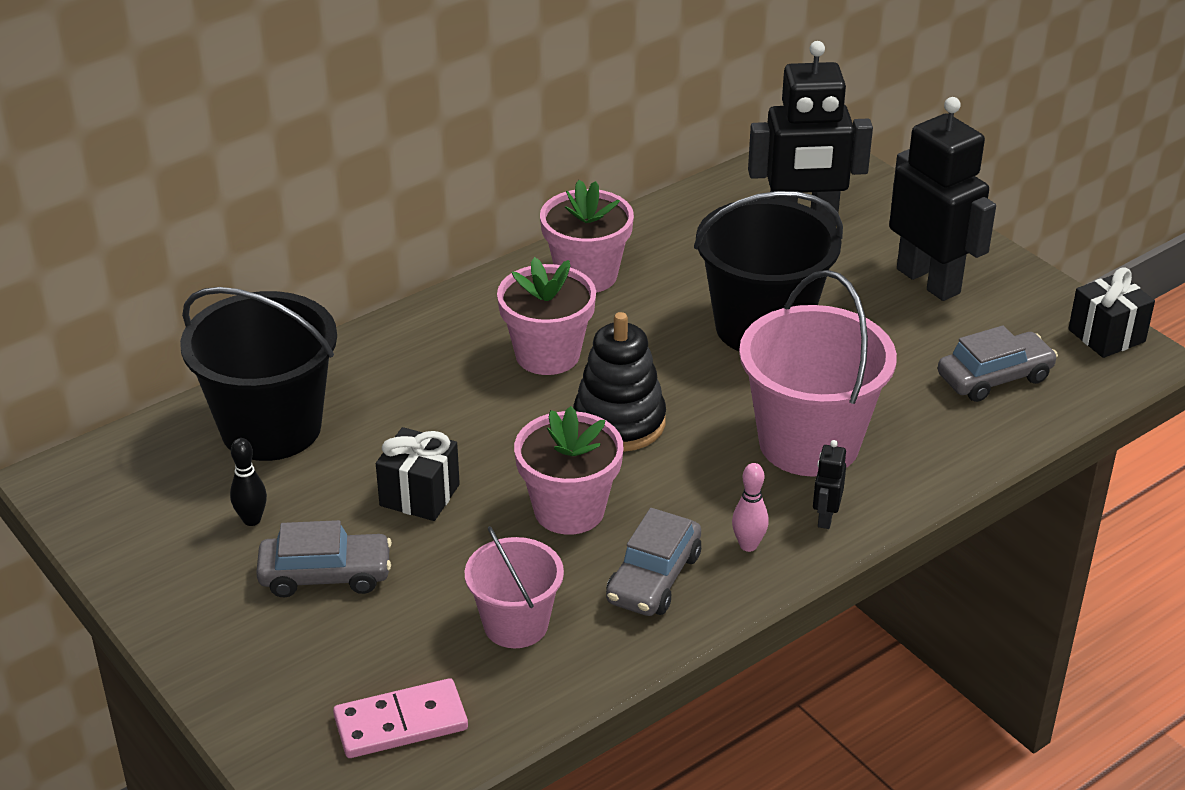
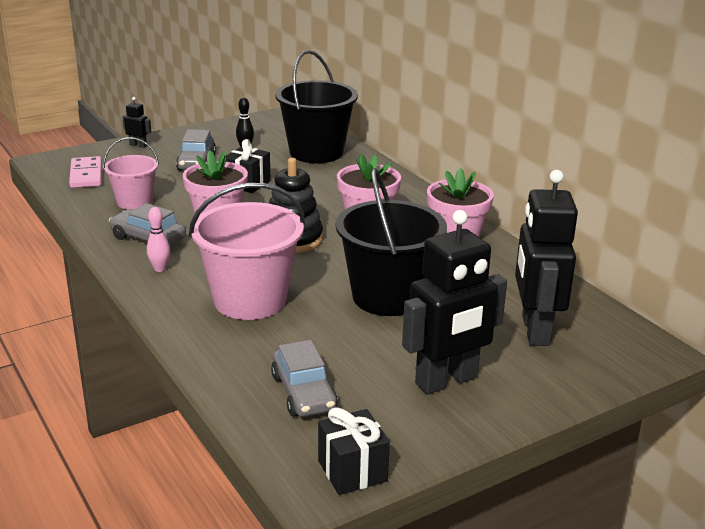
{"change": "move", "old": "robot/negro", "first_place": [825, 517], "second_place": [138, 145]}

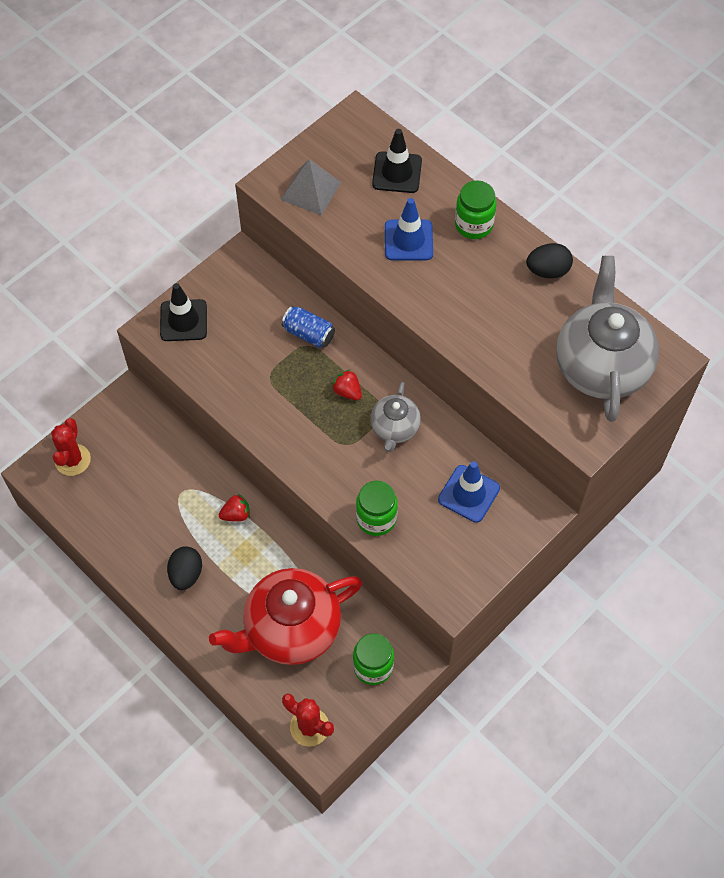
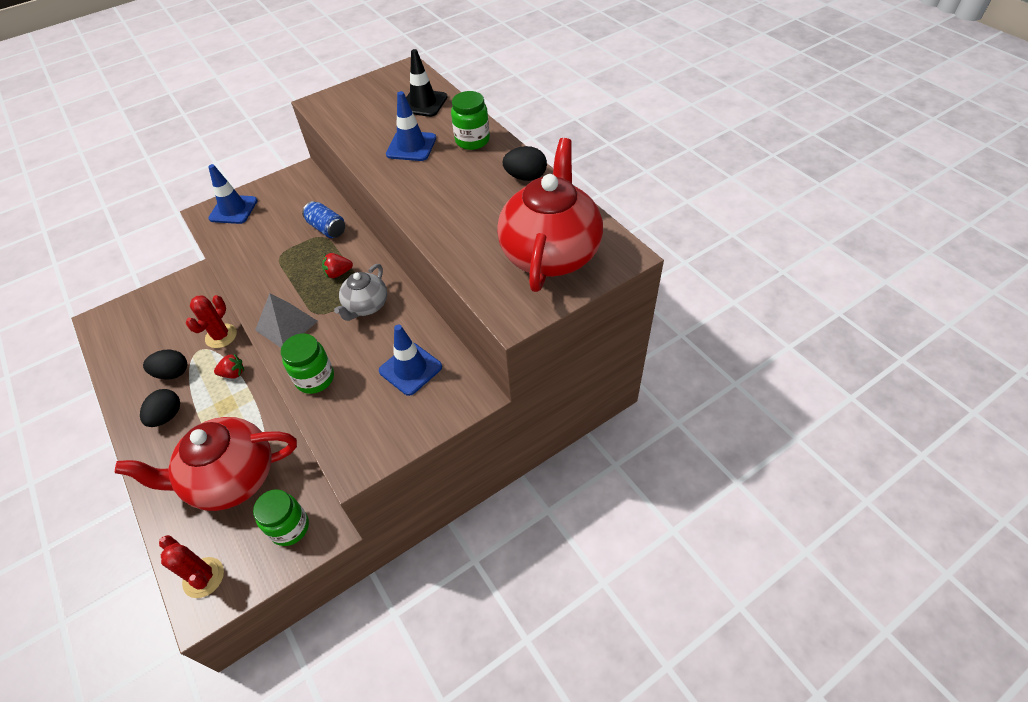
{"change": "insert", "new": "huevo/negro", "second_place": [173, 373]}
{"change": "move", "old": "cactus/rojo", "first_place": [72, 460], "second_place": [221, 336]}
{"change": "move", "old": "pirámide/gris", "first_place": [311, 191], "second_place": [286, 325]}
{"change": "recolor", "old": "cono de tráfico/negro", "new": "cono de tráfico/azul", "first_place": [183, 320], "second_place": [233, 209]}
{"change": "recolor", "old": "tetera/gris", "new": "tetera/rojo", "first_place": [601, 365], "second_place": [550, 253]}
{"change": "rotate", "old": "fresa/rojo", "first_place": [347, 391], "second_place": [338, 273], "degrees": -75}

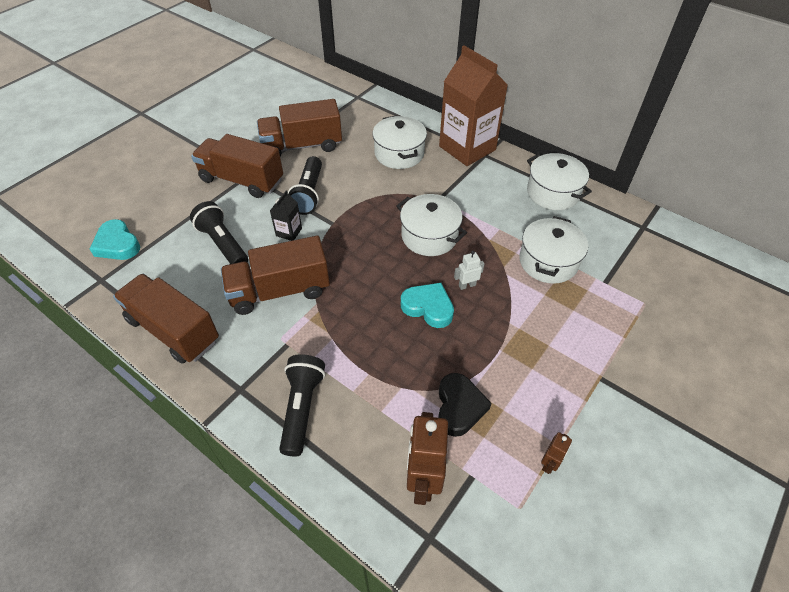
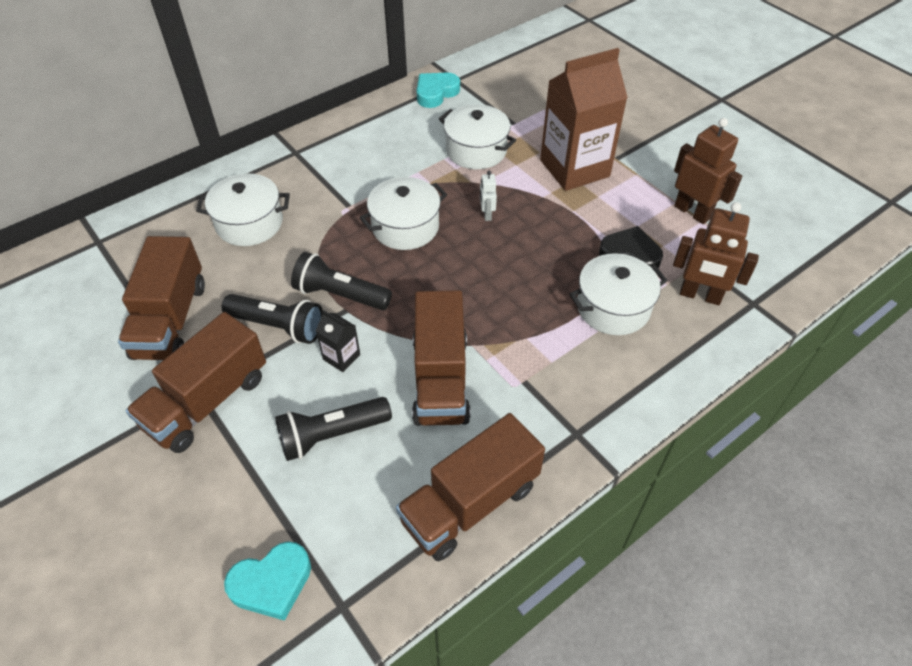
{"change": "move", "old": "lámpara de mano/negro", "first_place": [302, 408], "second_place": [340, 295]}
{"change": "move", "old": "corazón/turquesa", "first_place": [428, 307], "second_place": [436, 93]}
{"change": "move", "old": "cartón de leche/marrón", "first_place": [467, 148], "second_place": [574, 168]}
{"change": "move", "old": "olla/blanco", "first_place": [553, 193], "second_place": [613, 307]}
{"change": "resize", "old": "robot/marrón", "first_place": [549, 463], "second_place": [692, 212], "factor": 2.01}

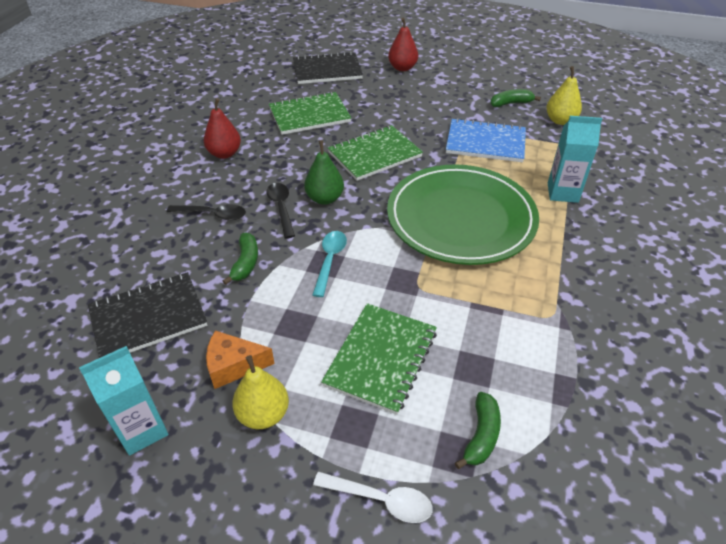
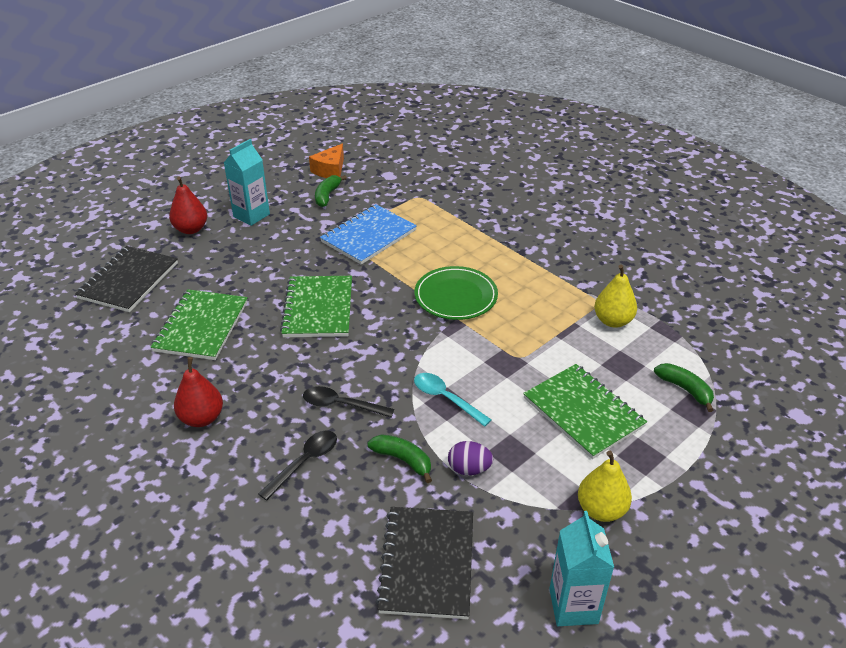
{"change": "delete", "old": "pera/verde", "first_place": [325, 198]}
{"change": "delete", "old": "cuchara/blanco", "first_place": [380, 500]}
{"change": "insert", "new": "huevo/morado", "second_place": [469, 469]}
{"change": "move", "old": "queso/naranja", "first_place": [234, 366], "second_place": [330, 170]}
{"change": "move", "old": "pera/amarillo", "first_place": [560, 120], "second_place": [613, 321]}
{"change": "move", "old": "cartón de leche/turquesa", "first_place": [562, 193], "second_place": [251, 215]}
{"change": "resize", "old": "plato/verde", "first_place": [461, 218], "second_place": [456, 296], "factor": 0.56}

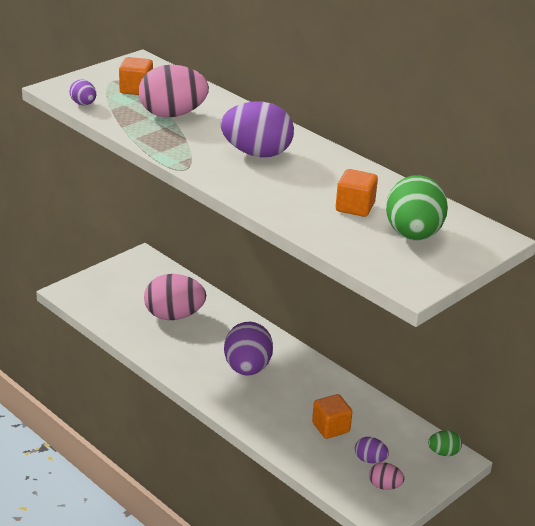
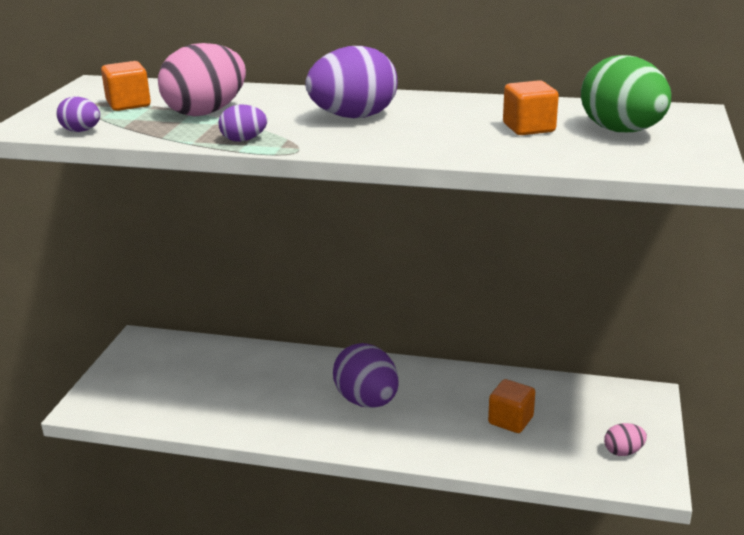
{"change": "delete", "old": "huevo/rosa", "first_place": [174, 316]}
{"change": "delete", "old": "huevo/verde", "first_place": [443, 453]}
{"change": "move", "old": "huevo/morado", "first_place": [370, 460], "second_place": [244, 140]}

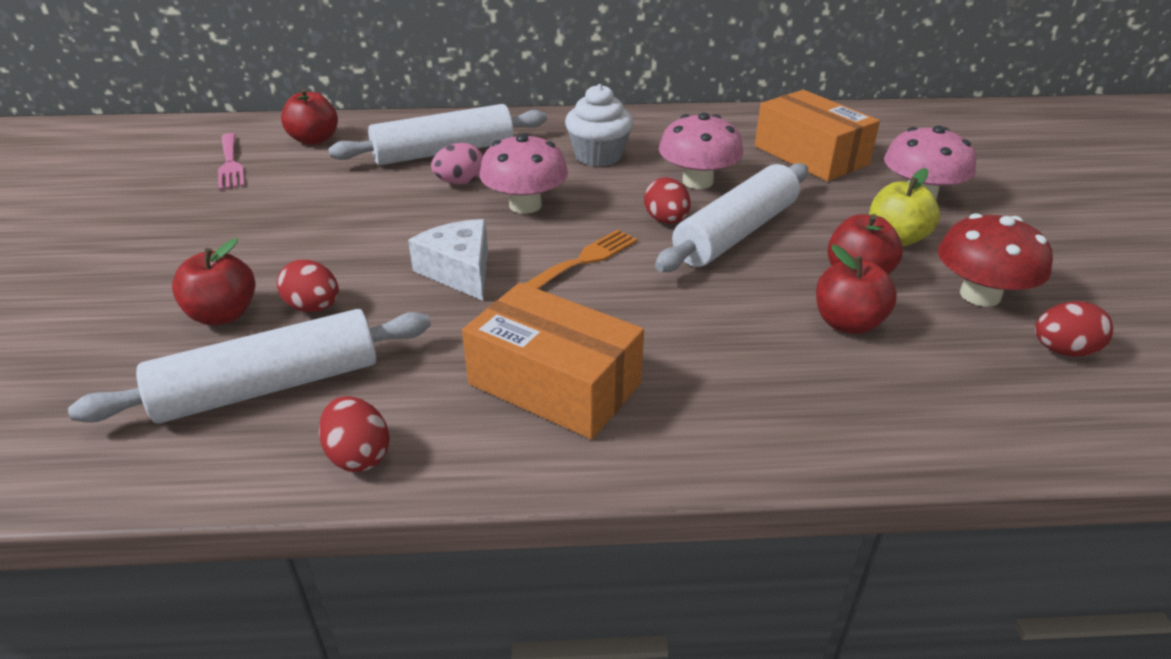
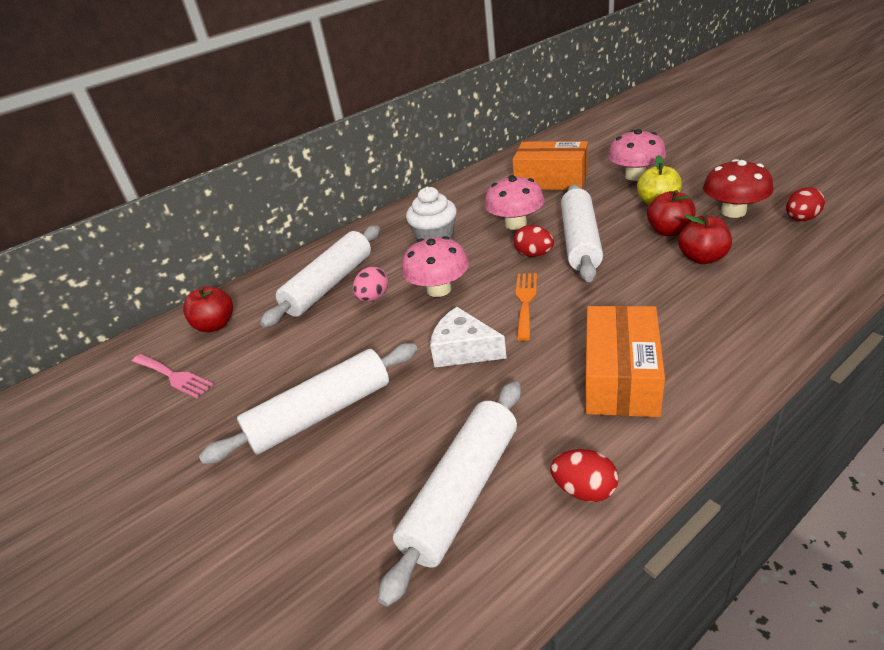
{"change": "delete", "old": "manzana/rojo", "first_place": [223, 315]}
{"change": "delete", "old": "huevo/rojo", "first_place": [314, 307]}
{"change": "insert", "new": "rodillo/blanco", "second_place": [321, 414]}
{"change": "rotate", "old": "caja/naranja", "first_place": [554, 384], "second_place": [621, 377], "degrees": -75}

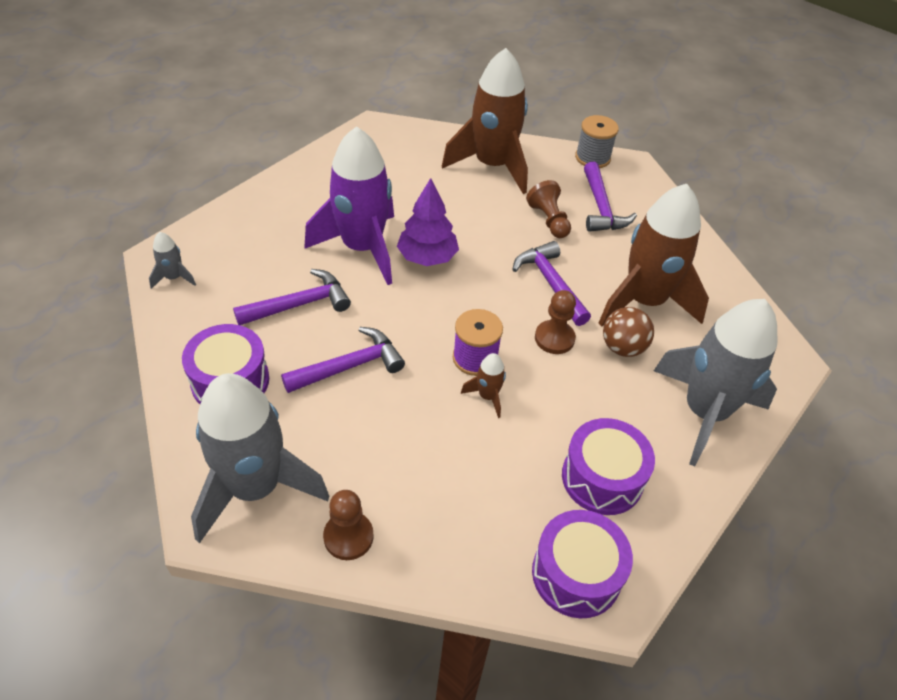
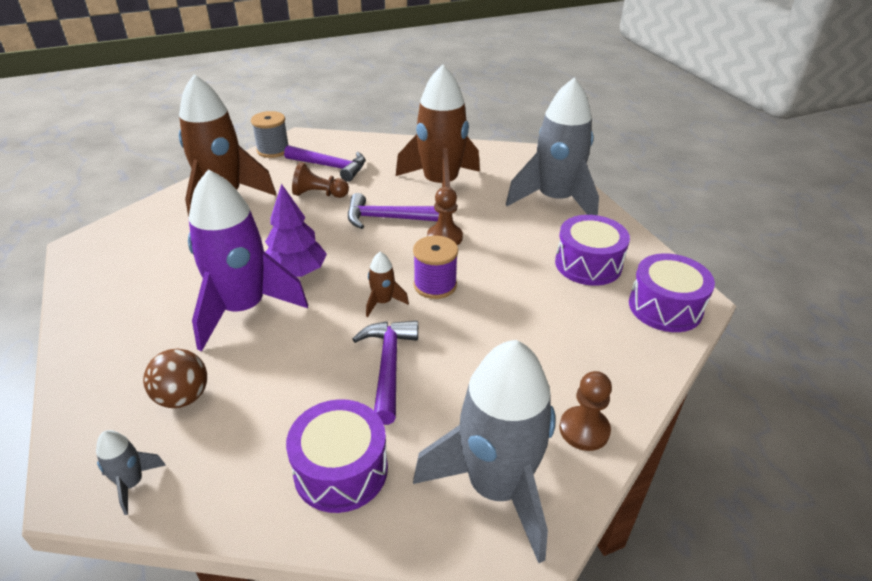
{"change": "delete", "old": "martillo/morado", "first_place": [299, 304]}
{"change": "move", "old": "cohete/marrón", "first_place": [487, 396], "second_place": [383, 302]}
{"change": "move", "old": "pelota/marrón", "first_place": [622, 347], "second_place": [183, 397]}

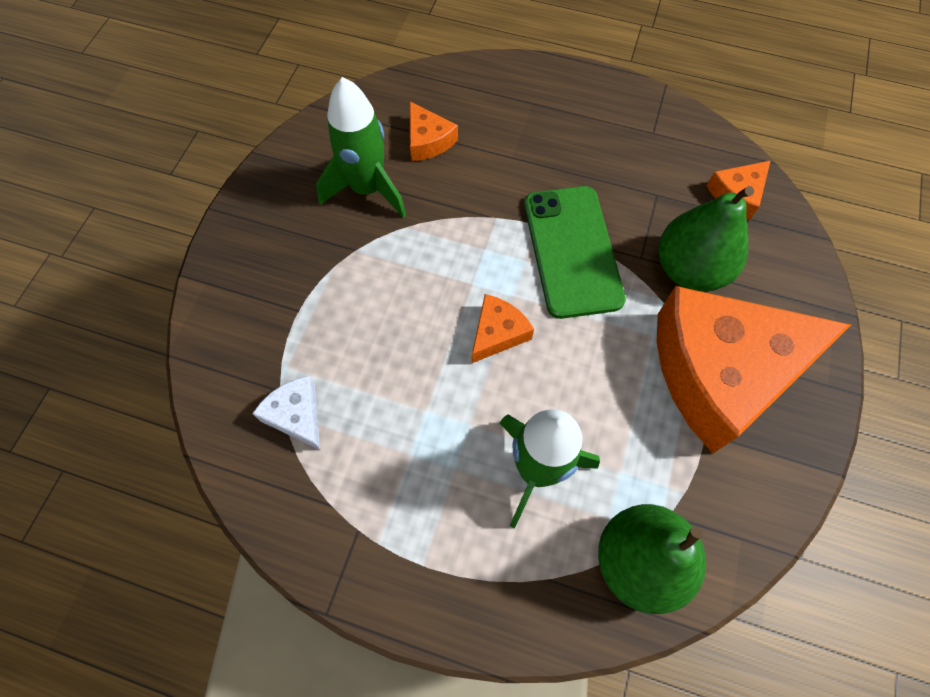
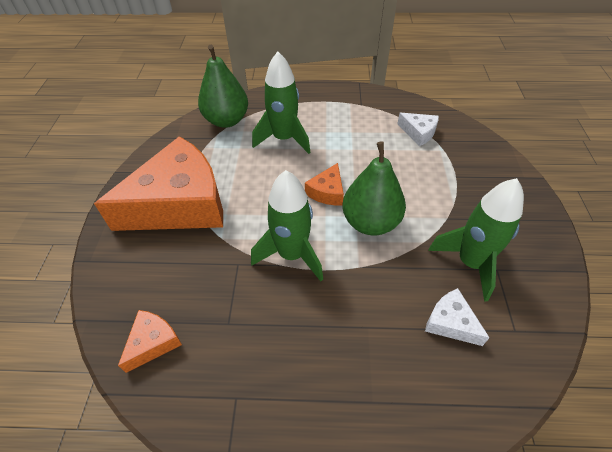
{"change": "move", "old": "pera/verde", "first_place": [690, 269], "second_place": [370, 222]}
{"change": "replace", "old": "móvil/verde", "new": "cohete/verde", "first_place": [572, 251], "second_place": [292, 255]}
{"change": "recolor", "old": "queso/naranja", "new": "queso/blanco", "first_place": [428, 140], "second_place": [450, 322]}

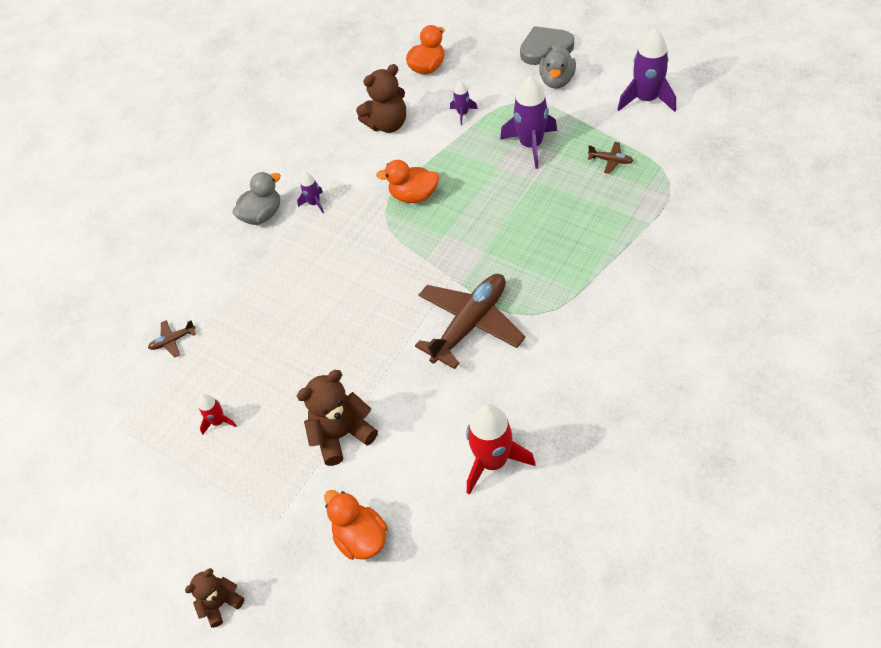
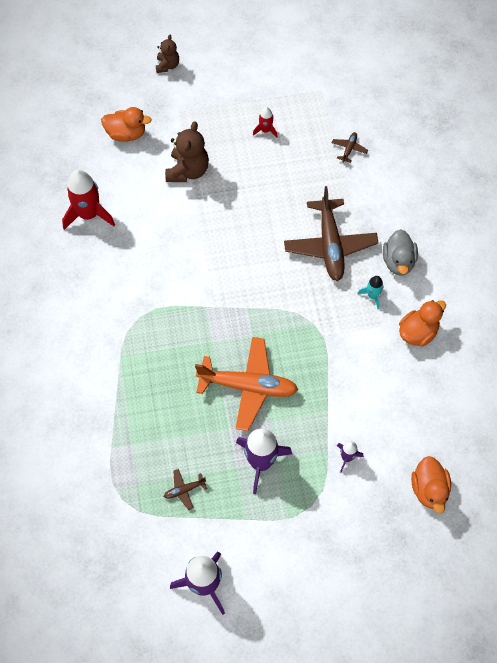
{"change": "delete", "old": "osito/marrón", "first_place": [388, 124]}
{"change": "delete", "old": "corazón/gris", "first_place": [545, 48]}
{"change": "delete", "old": "pato/gris", "first_place": [557, 81]}
{"change": "insert", "new": "avión/naranja", "second_place": [248, 386]}
{"change": "move", "old": "pato/naranja", "first_place": [414, 196], "second_place": [418, 332]}
{"change": "move", "old": "avión/marrón", "first_place": [470, 324], "second_place": [330, 245]}
{"change": "recolor", "old": "cohete/morado", "new": "cohete/turquesa", "first_place": [314, 203], "second_place": [372, 296]}

